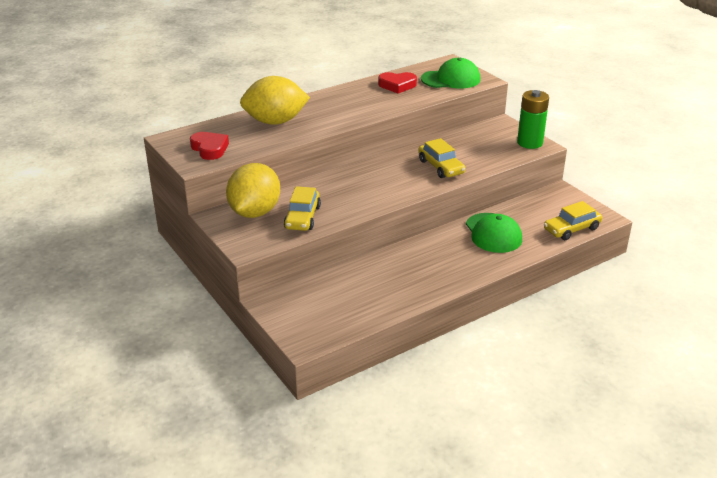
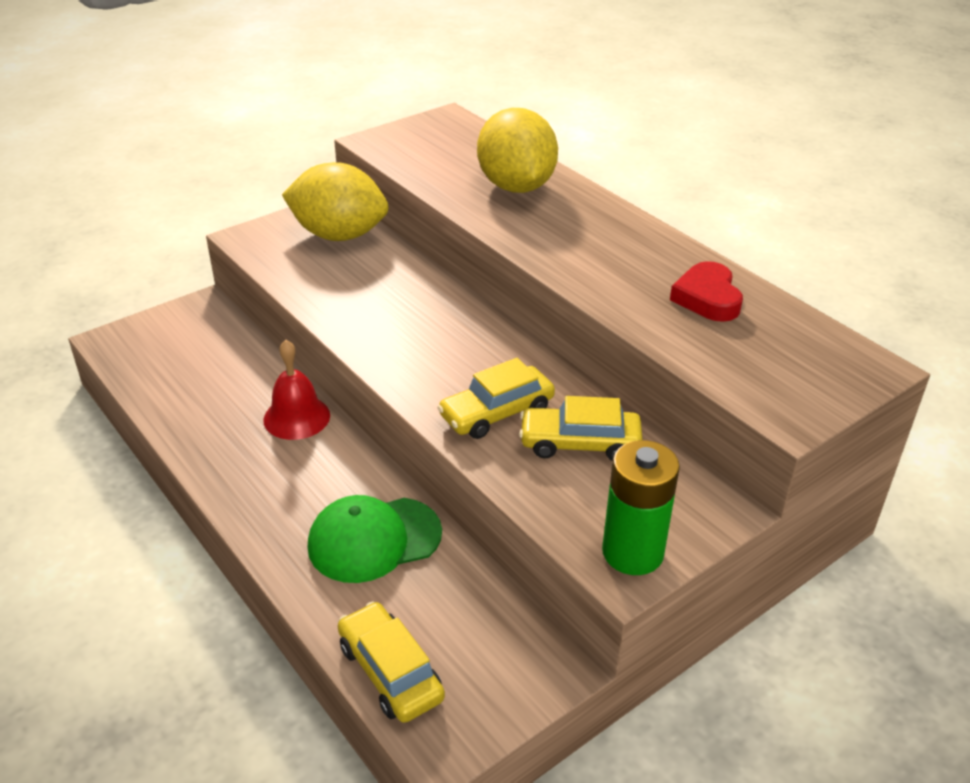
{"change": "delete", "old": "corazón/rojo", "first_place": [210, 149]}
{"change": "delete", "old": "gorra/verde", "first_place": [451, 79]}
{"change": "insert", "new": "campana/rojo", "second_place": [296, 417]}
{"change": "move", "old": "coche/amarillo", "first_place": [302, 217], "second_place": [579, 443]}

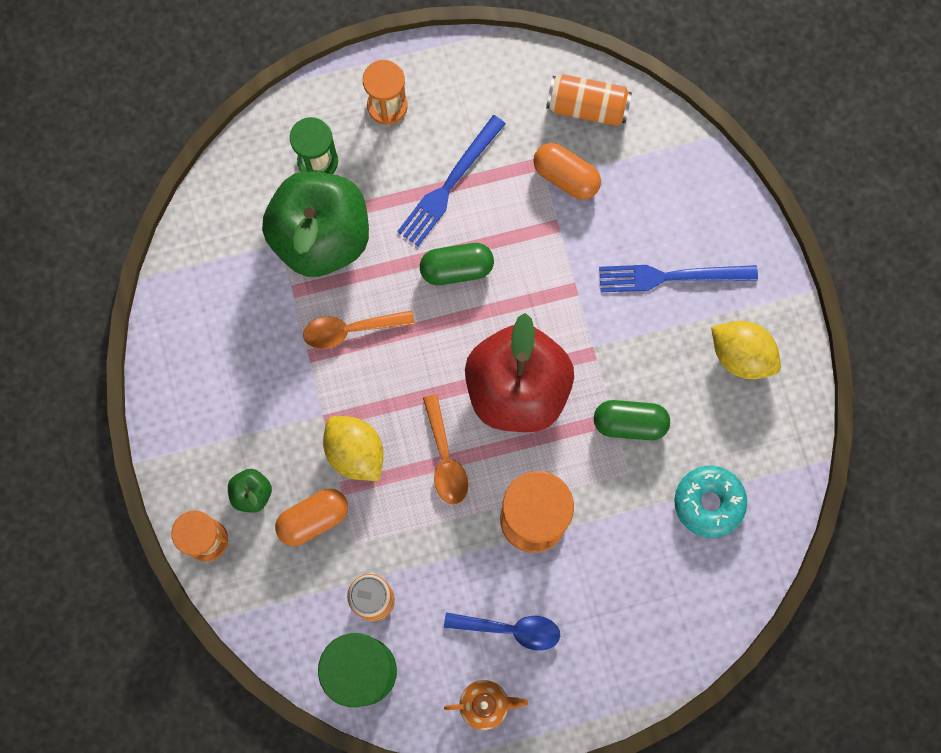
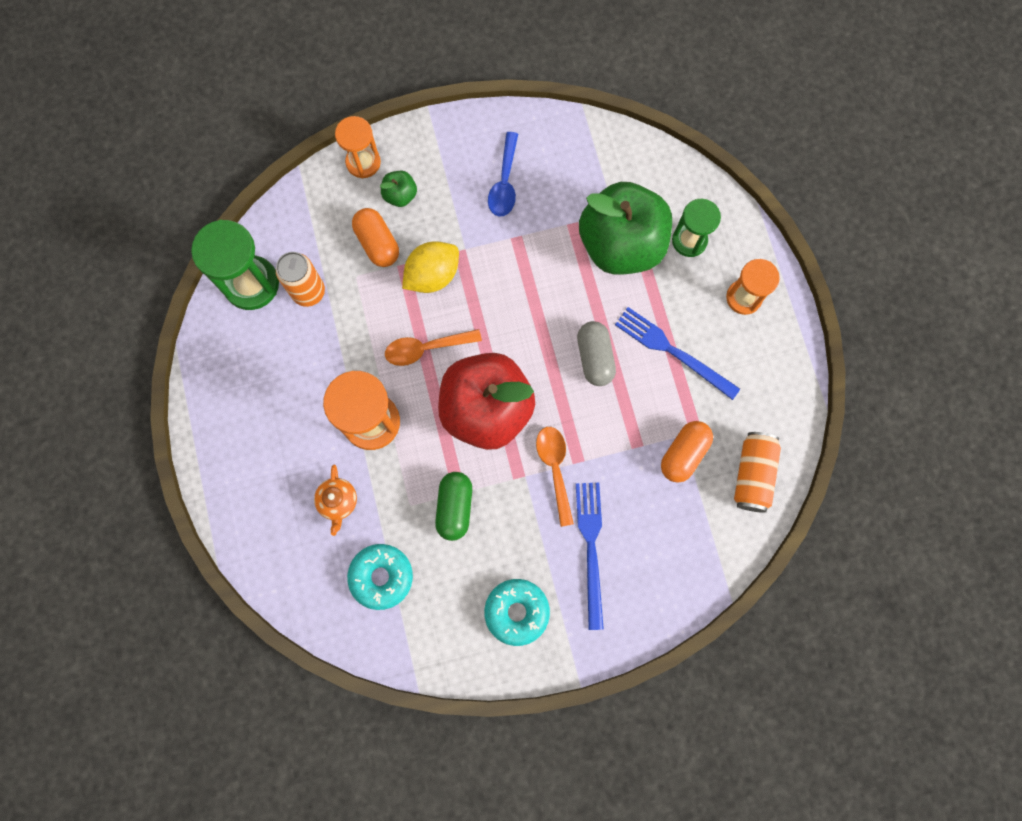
{"change": "move", "old": "cuchara/naranja", "first_place": [350, 330], "second_place": [555, 469]}
{"change": "move", "old": "cuchara/azul", "first_place": [510, 629], "second_place": [504, 183]}
{"change": "move", "old": "tetera/naranja", "first_place": [485, 704], "second_place": [338, 501]}
{"change": "replace", "old": "limón/amarillo", "new": "rosquilla/turquesa", "first_place": [741, 355], "second_place": [516, 611]}
{"change": "recolor", "old": "cápsula/verde", "new": "cápsula/gris", "first_place": [457, 269], "second_place": [594, 358]}

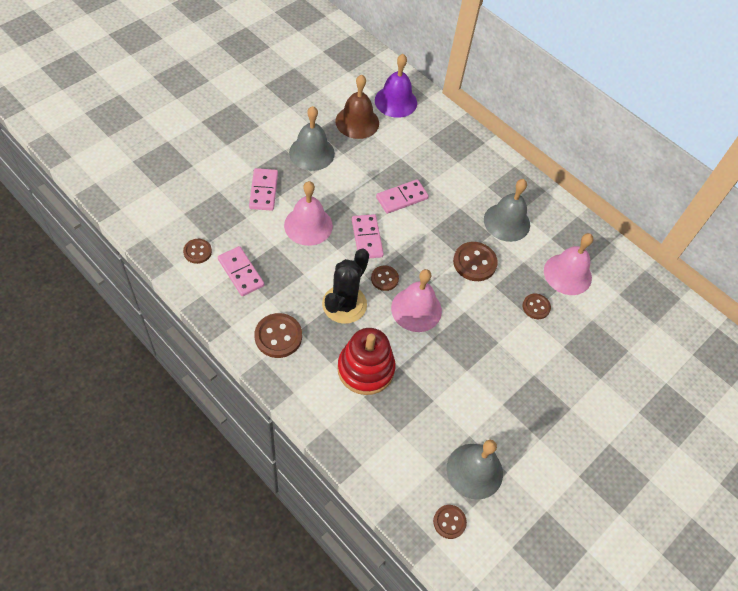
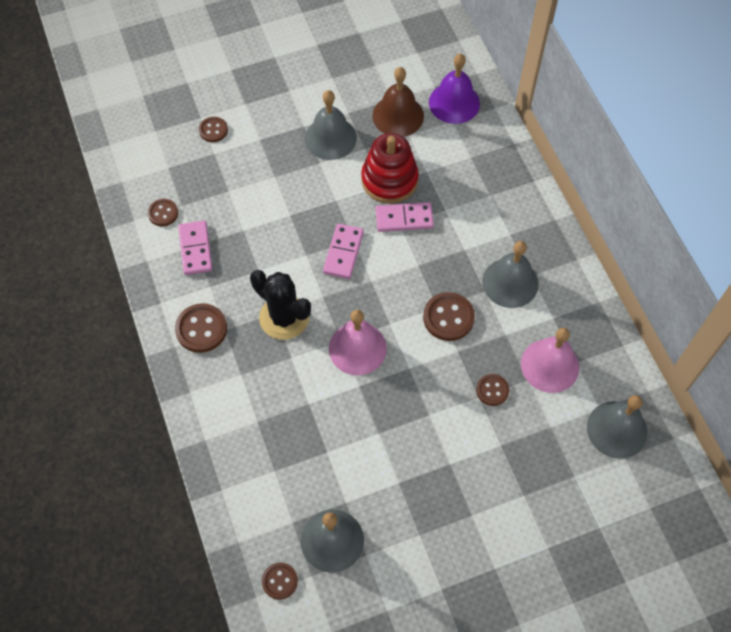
{"change": "delete", "old": "ficha de dominó/rosa", "first_place": [264, 191]}
{"change": "delete", "old": "campana/rosa", "first_place": [308, 225]}
{"change": "insert", "new": "campana/gris", "second_place": [617, 429]}
{"change": "move", "old": "juguete apilable/rojo", "first_place": [365, 369], "second_place": [389, 180]}
{"change": "move", "old": "botón/marrón", "first_place": [384, 279], "second_place": [213, 130]}
{"change": "rotate", "old": "cactus/negro", "first_place": [344, 304], "second_place": [284, 317], "degrees": 75}

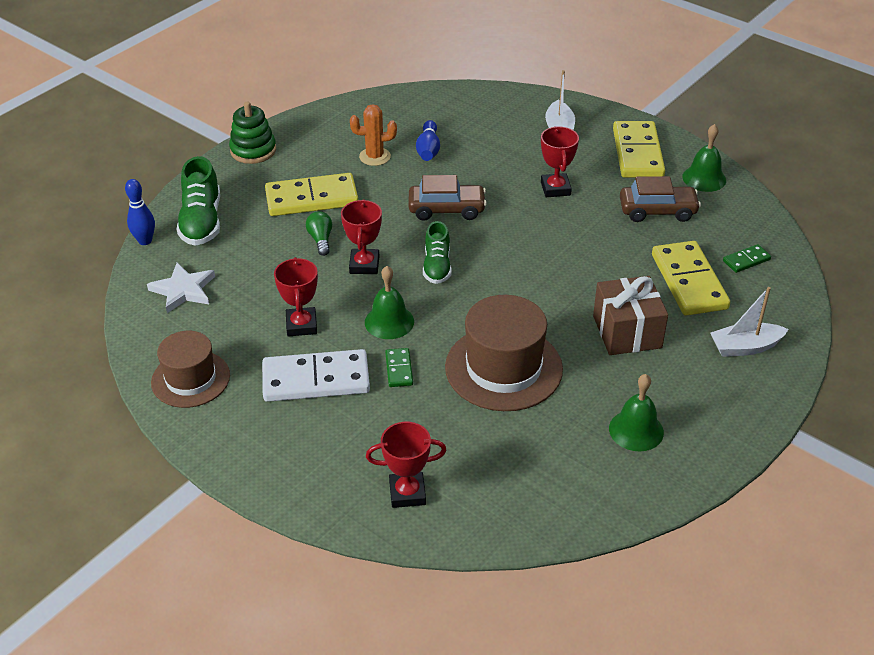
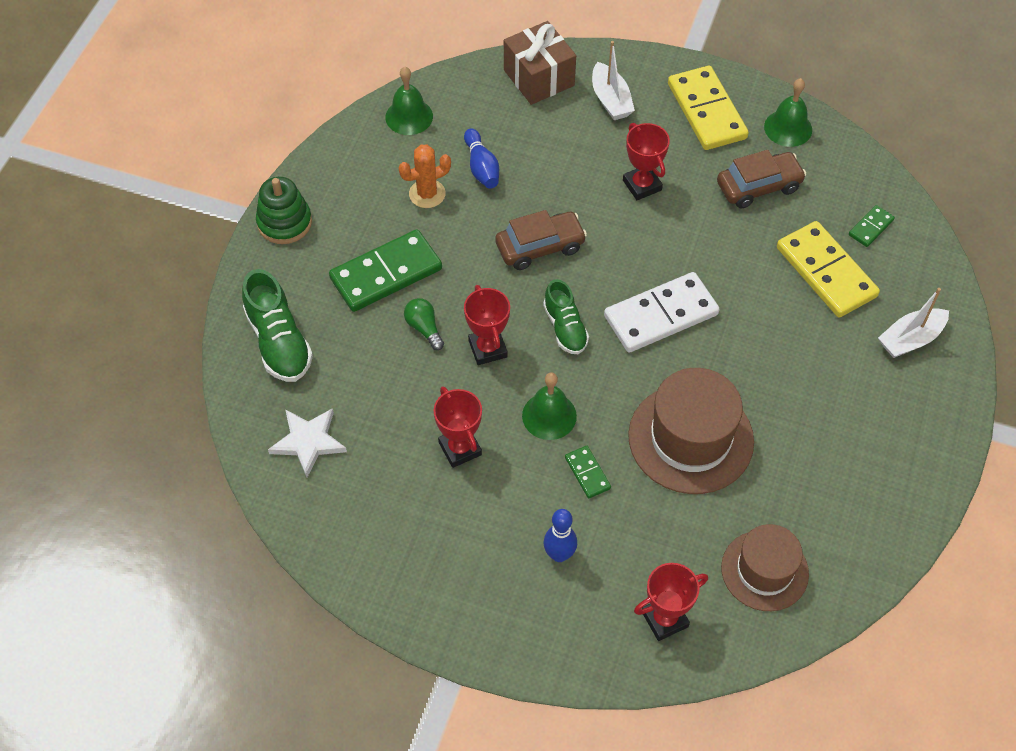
{"change": "move", "old": "bolo/azul", "first_place": [145, 241], "second_place": [559, 554]}
{"change": "move", "old": "sombrero/marrón", "first_place": [190, 379], "second_place": [764, 570]}
{"change": "move", "old": "ficha de dominó/blanco", "first_place": [316, 379], "second_place": [660, 315]}
{"change": "move", "old": "regalo/marrón", "first_place": [627, 332], "second_place": [538, 78]}
{"change": "move", "old": "campana/verde", "first_place": [636, 430], "second_place": [409, 116]}
{"change": "recolor", "old": "ficha de dominó/amarillo", "new": "ficha de dominó/verde", "first_place": [311, 199], "second_place": [386, 274]}

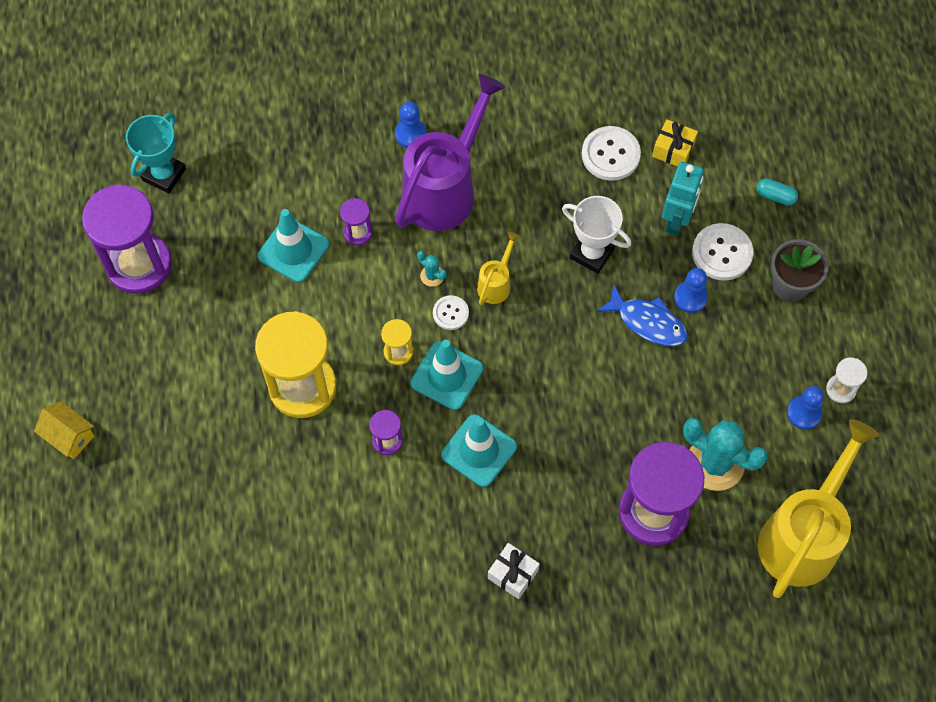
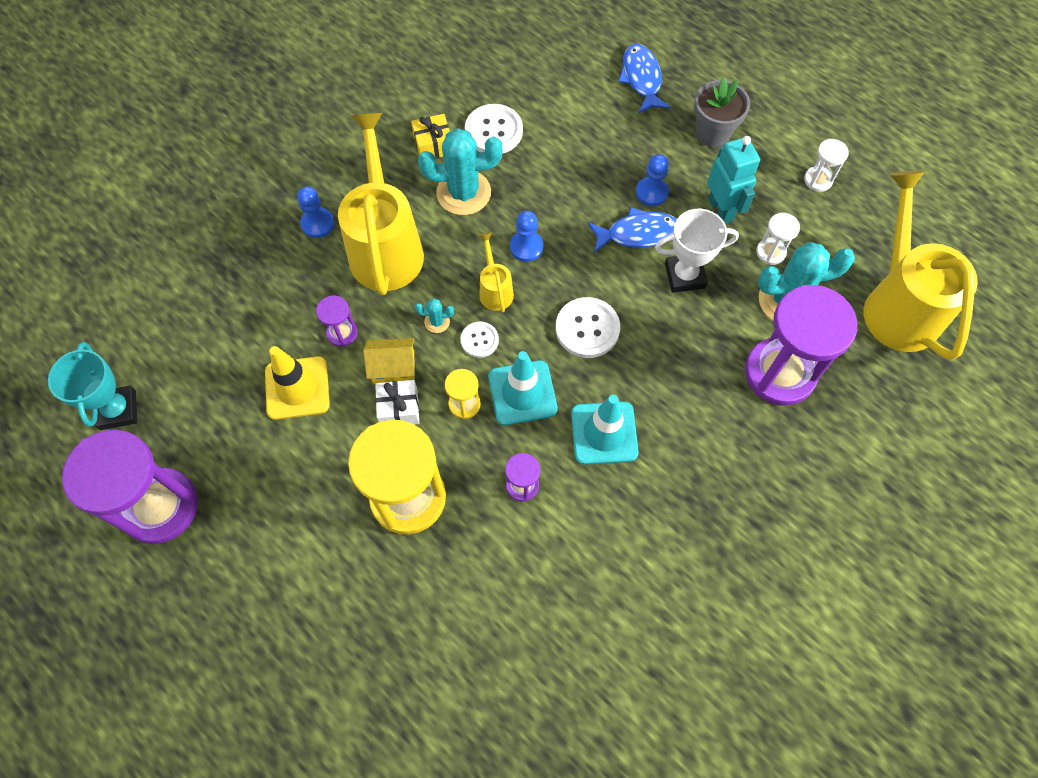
{"change": "insert", "new": "cactus/turquesa", "second_place": [463, 193]}
{"change": "insert", "new": "reloj de arena/blanco", "second_place": [770, 252]}
{"change": "move", "old": "casa/amarillo", "first_place": [69, 436], "second_place": [393, 367]}
{"change": "move", "old": "regalo/blanco", "first_place": [513, 574], "second_place": [399, 408]}
{"change": "move", "old": "trofeo/blanco", "first_place": [592, 253], "second_place": [684, 276]}
{"change": "move", "old": "regalo/amarillo", "first_place": [673, 150], "second_place": [433, 145]}
{"change": "move", "old": "robot/turquesa", "first_place": [676, 220], "second_place": [721, 209]}
{"change": "move", "old": "botón/blanco", "first_place": [722, 253], "second_place": [587, 329]}
{"change": "move", "old": "peón/azul", "first_place": [803, 413], "second_place": [526, 247]}
{"change": "replace", "old": "cápsula/turquesa", "new": "pez/azul", "first_place": [775, 196], "second_place": [641, 79]}
{"change": "recolor", "old": "cono de tráfico/turquesa", "new": "cono de tráfico/amarillo", "first_place": [293, 250], "second_place": [297, 388]}
{"change": "recolor", "old": "regadera/morado", "new": "regadera/amarillo", "first_place": [445, 189], "second_place": [385, 246]}

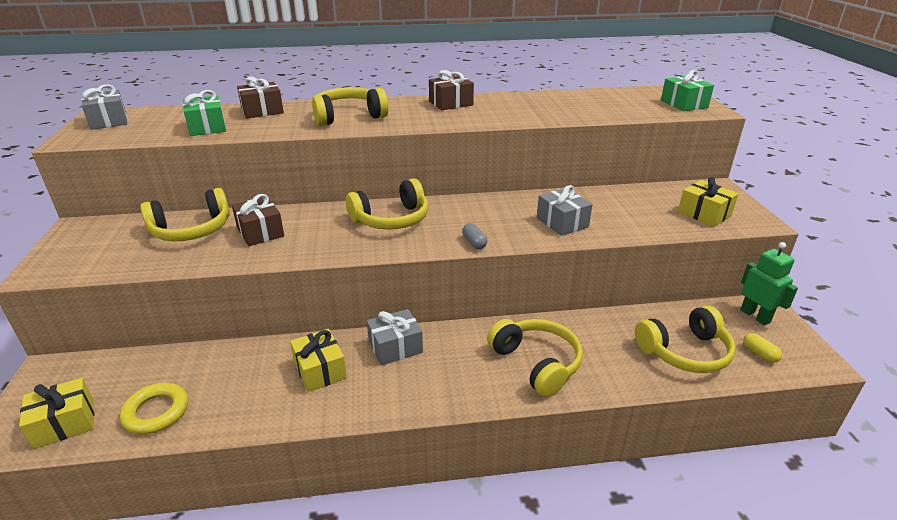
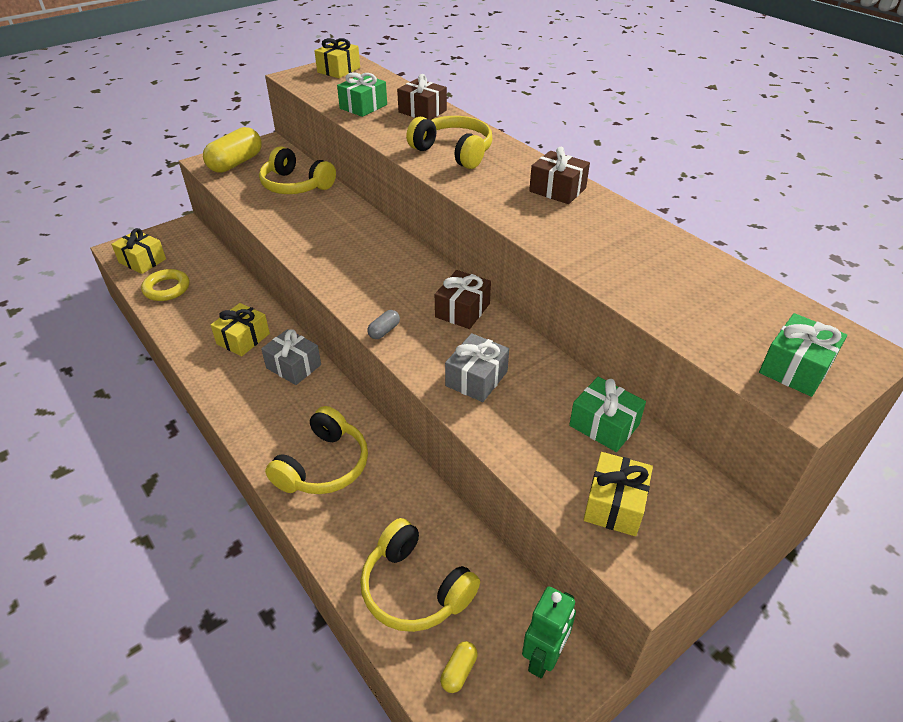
{"change": "delete", "old": "auriculares/amarillo", "first_place": [391, 219]}
{"change": "insert", "new": "cápsula/amarillo", "second_place": [236, 163]}
{"change": "insert", "new": "regalo/verde", "second_place": [604, 425]}
{"change": "move", "old": "regalo/marrón", "first_place": [260, 232], "second_place": [462, 310]}
{"change": "recolor", "old": "regalo/gris", "new": "regalo/amarillo", "first_place": [109, 121], "second_place": [338, 70]}

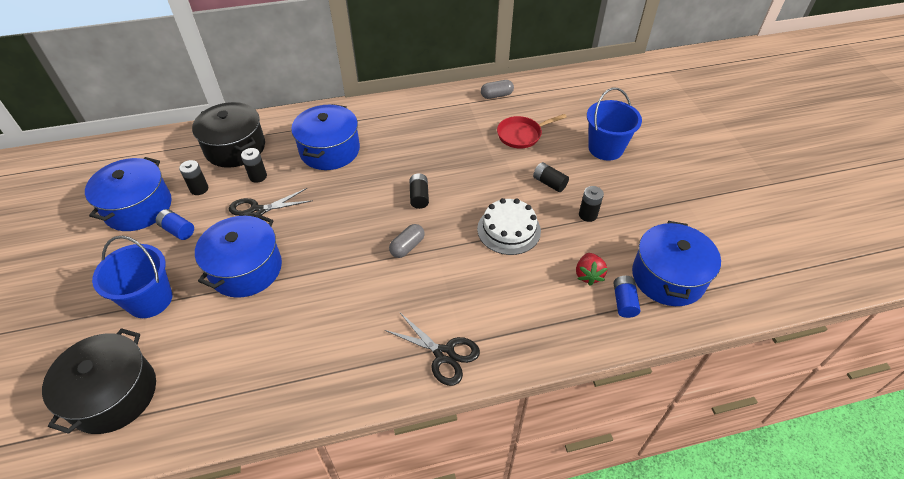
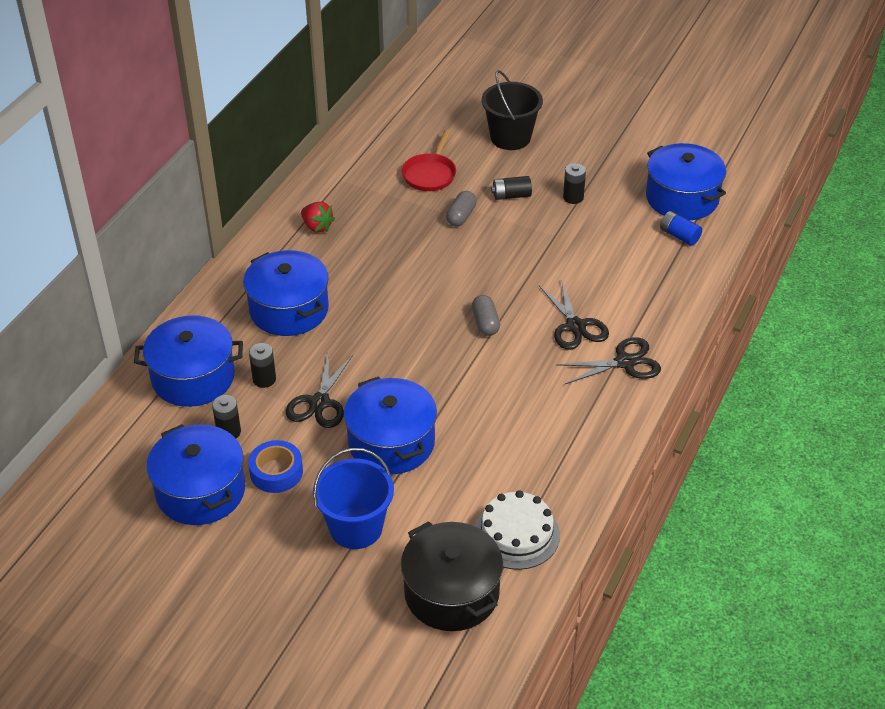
{"change": "delete", "old": "pila/negro", "first_place": [419, 196]}
{"change": "insert", "new": "tijeras/negro", "second_place": [575, 326]}
{"change": "move", "old": "tarta/blanco", "first_place": [509, 230], "second_place": [516, 534]}
{"change": "move", "old": "cápsula/gris", "first_place": [496, 95], "second_place": [461, 216]}
{"change": "move", "old": "fresa/rojo", "first_place": [588, 275], "second_place": [317, 227]}
{"change": "replace", "old": "pila/azul", "new": "cinta adhesiva/azul", "first_place": [178, 230], "second_place": [276, 472]}
{"change": "recolor", "old": "olla/negro", "new": "olla/azul", "first_place": [235, 148], "second_place": [193, 377]}
{"change": "recolor", "old": "balde/azul", "new": "balde/negro", "first_place": [605, 148], "second_place": [510, 137]}

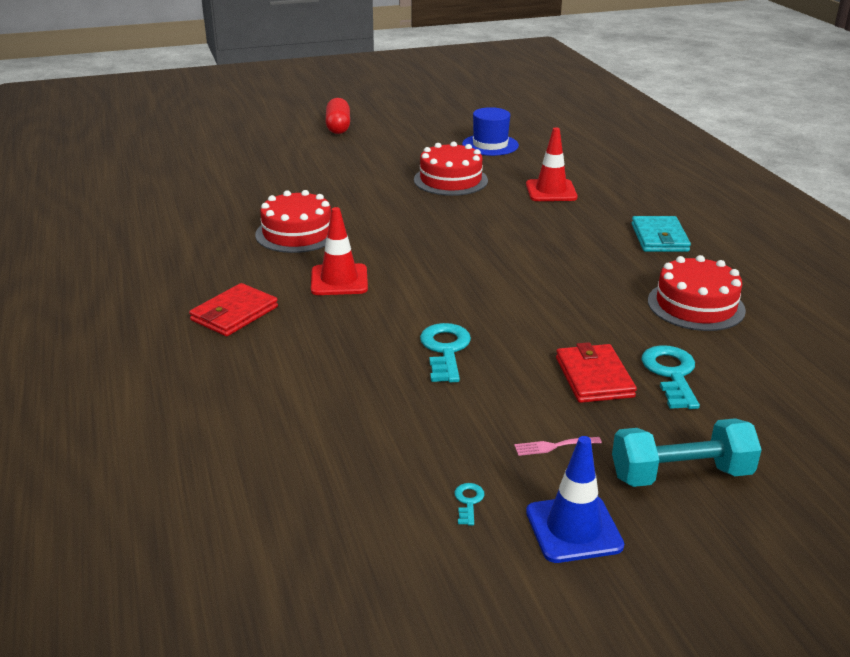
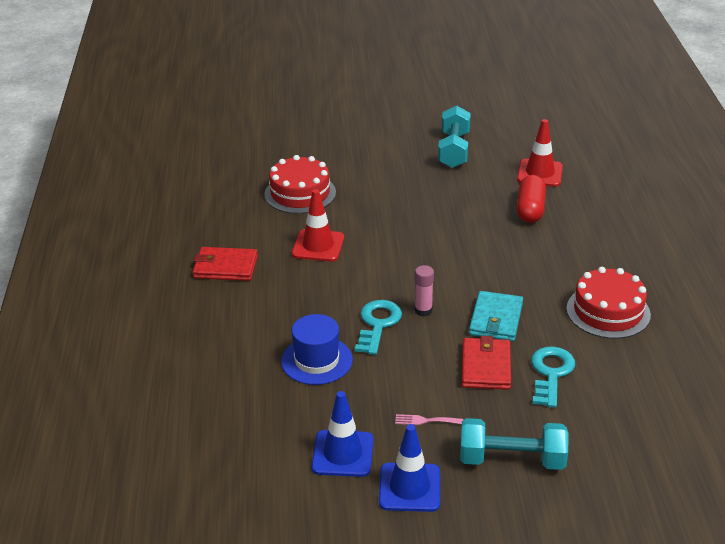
{"change": "insert", "new": "barra de pegamento/rosa", "second_place": [423, 310]}
{"change": "move", "old": "cápsula/rojo", "first_place": [338, 127], "second_place": [530, 209]}
{"change": "move", "old": "sombrero/azul", "first_place": [490, 145], "second_place": [316, 360]}
{"change": "move", "old": "cartera/turquesa", "first_place": [659, 238], "second_place": [496, 319]}
{"change": "replace", "old": "tarta/rojo", "new": "mancuerna/turquesa", "first_place": [450, 180], "second_place": [453, 150]}
{"change": "replace", "old": "llave/turquesa", "new": "cono de tráfico/azul", "first_place": [468, 501], "second_place": [343, 454]}
{"change": "rotate", "old": "cartera/rojo", "first_place": [234, 314], "second_place": [225, 267], "degrees": 45}

